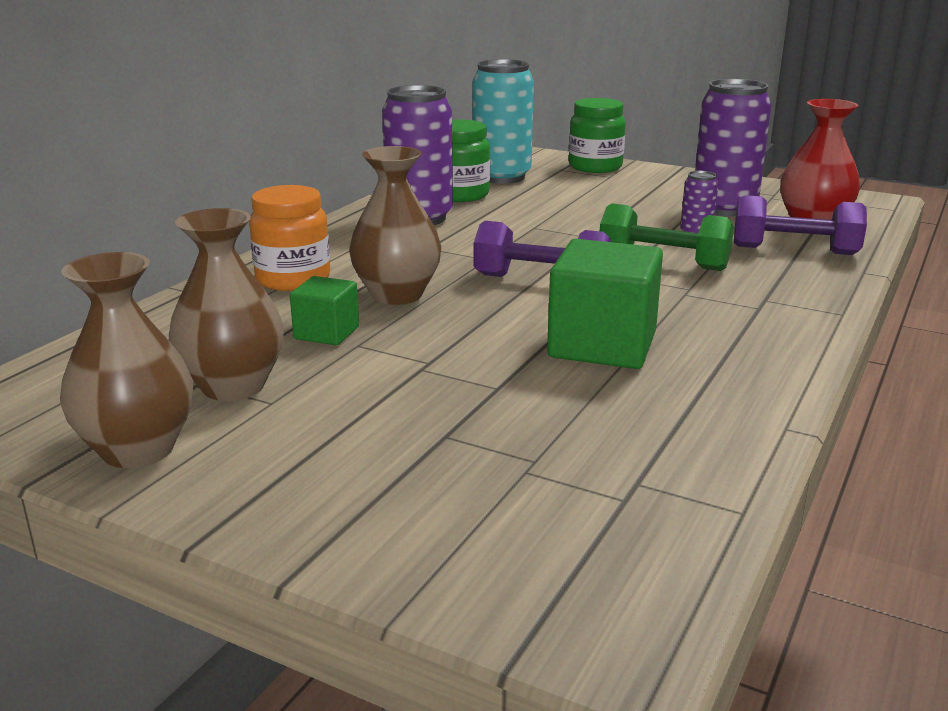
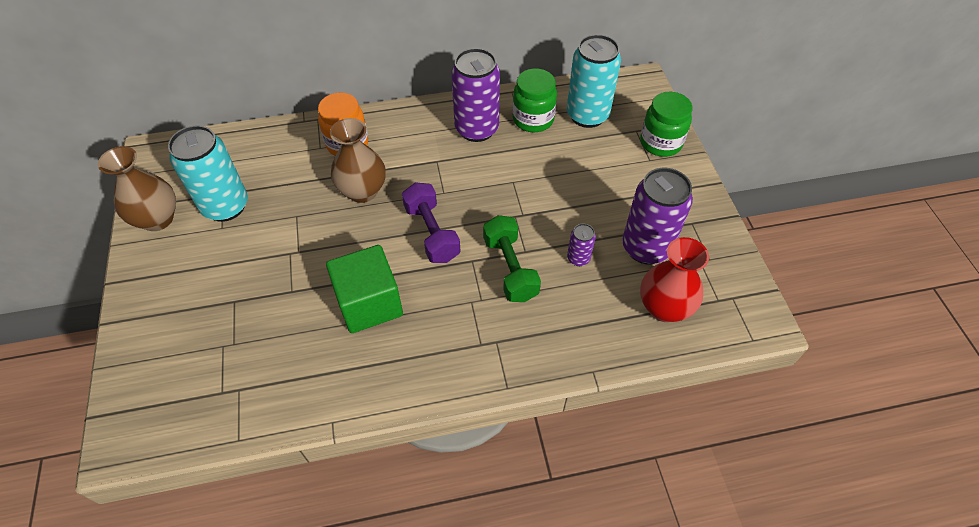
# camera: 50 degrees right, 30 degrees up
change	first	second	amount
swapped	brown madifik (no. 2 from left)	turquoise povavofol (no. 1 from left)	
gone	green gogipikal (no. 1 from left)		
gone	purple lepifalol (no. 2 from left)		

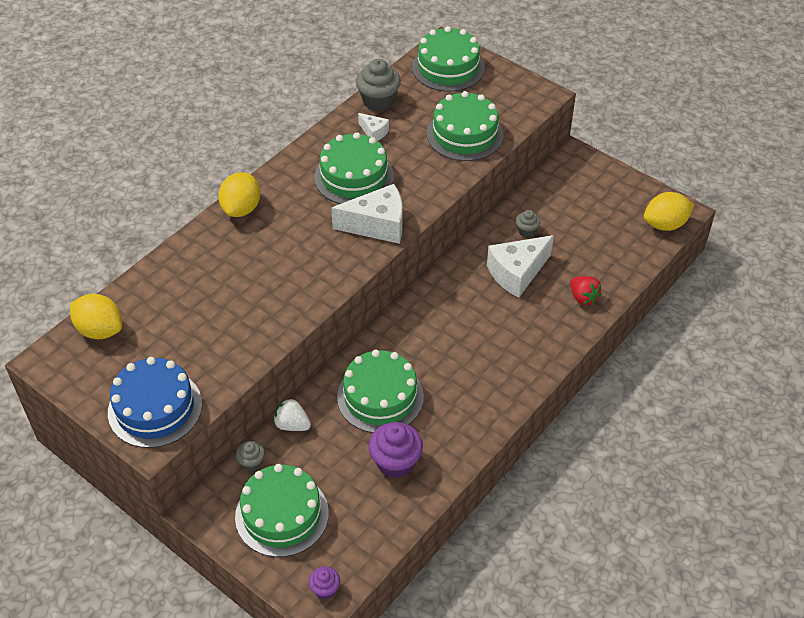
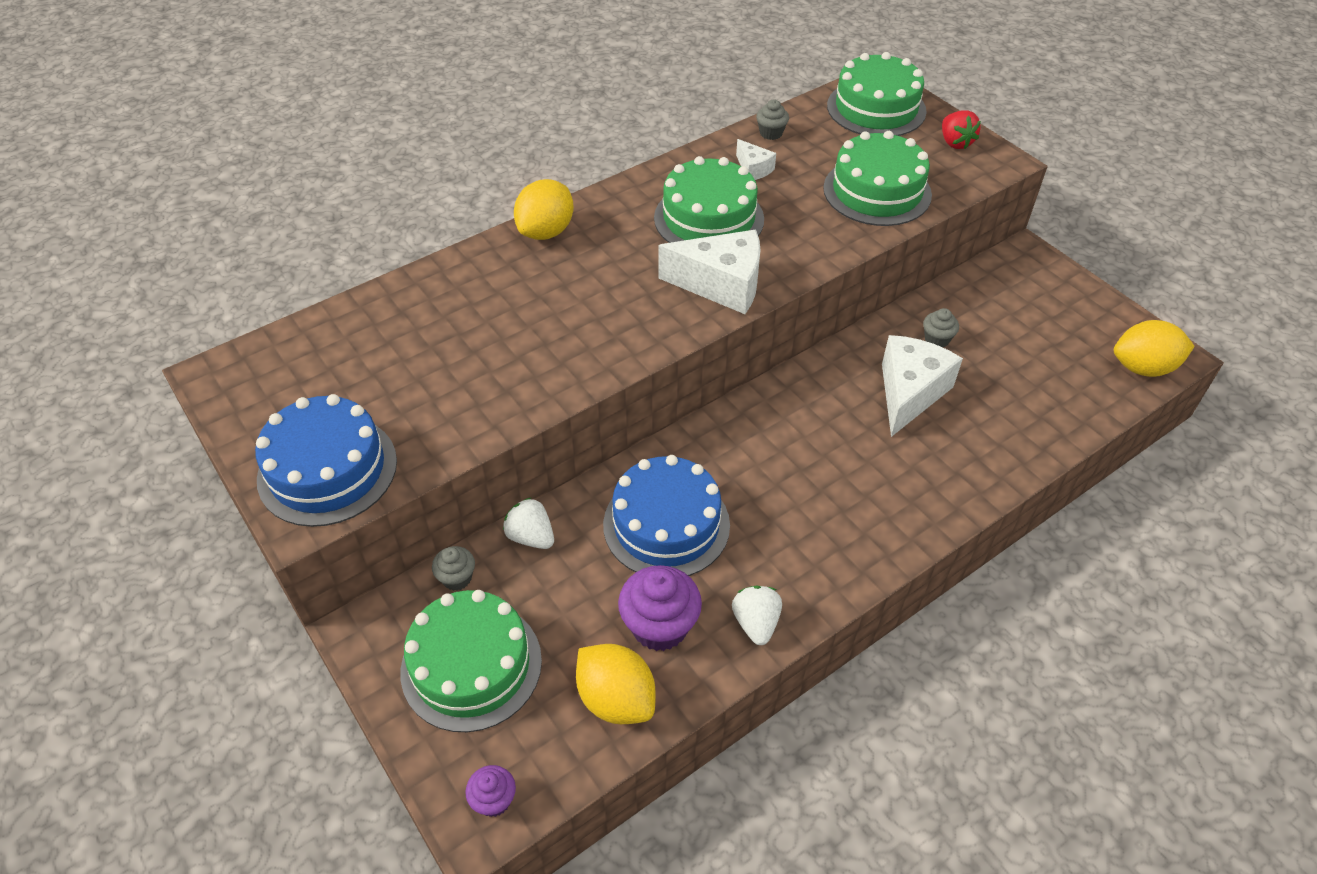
# camera: 15 degrees right, 0 degrees up
change	first	second	amount
shifted	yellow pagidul (no. 1 from left in the first image)	yellow pagidul (no. 2 from left)	
repainted	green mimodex (no. 3 from left)	blue mimodex (no. 2 from left)	
scaled	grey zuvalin (no. 2 from left)		x0.54
rotated	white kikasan (no. 3 from left)		135 degrees clockwise
shifted	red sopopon		
new		white sopopon (no. 2 from left)	

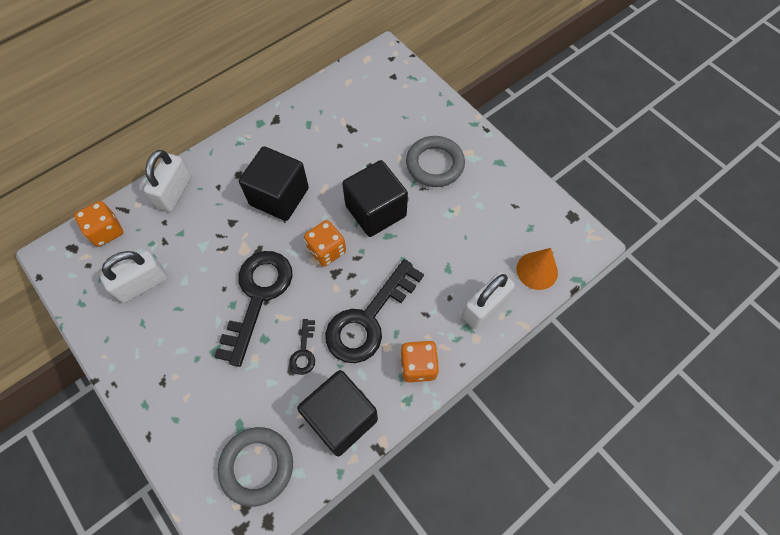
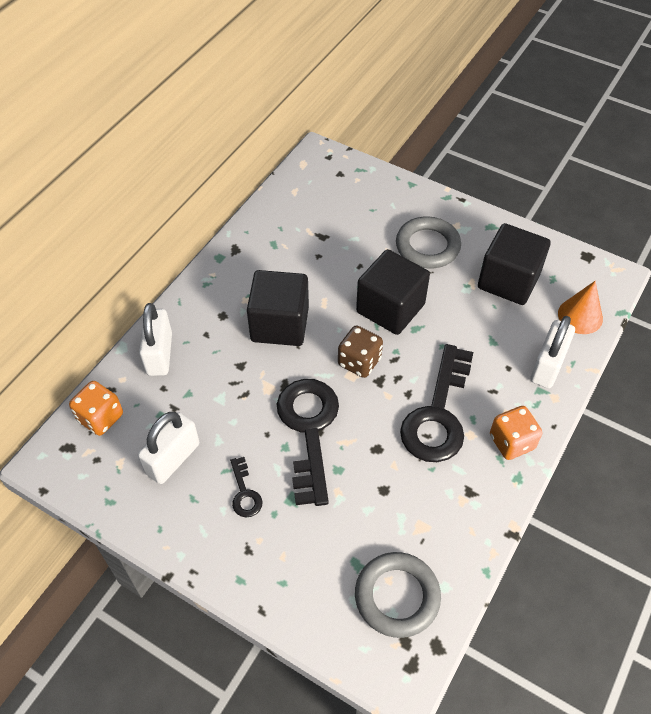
# camera: 20 degrees left, 10 degrees down
change	first	second	amount
shifted	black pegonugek (no. 2 from left in the first image)	black pegonugek (no. 1 from left)	
shifted	black gogipikal (no. 2 from left in the first image)	black gogipikal (no. 3 from left)	
repainted	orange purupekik (no. 2 from left)	brown purupekik	

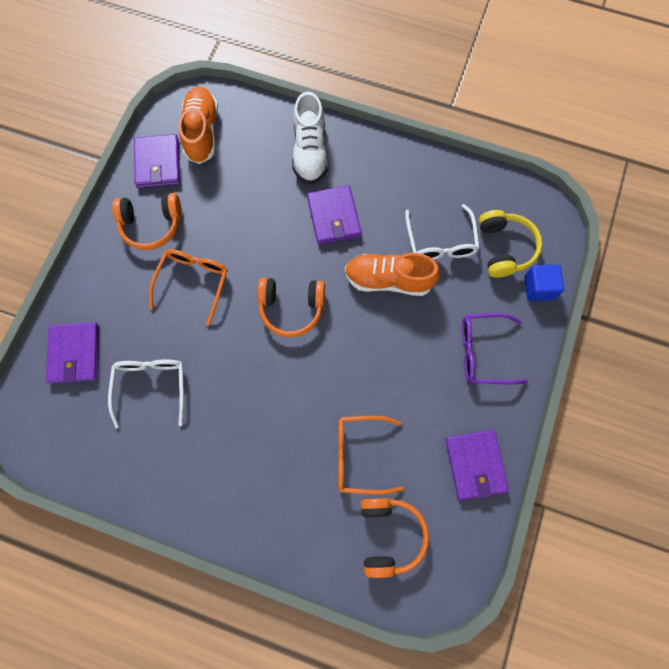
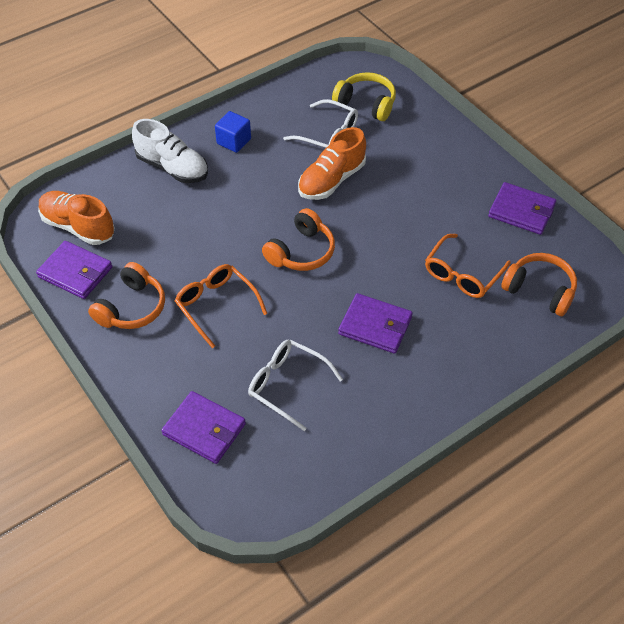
# camera: 55 degrees left, 20 degrees down
change	first	second	amount
shifted	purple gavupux (no. 3 from left)		
gone	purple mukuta		
shifted	blue gogipikal		

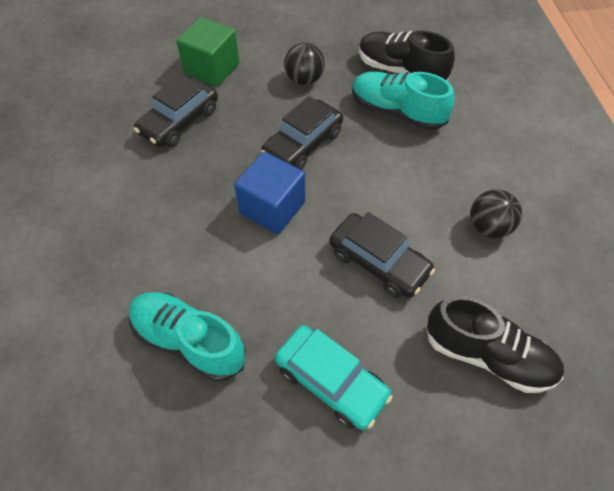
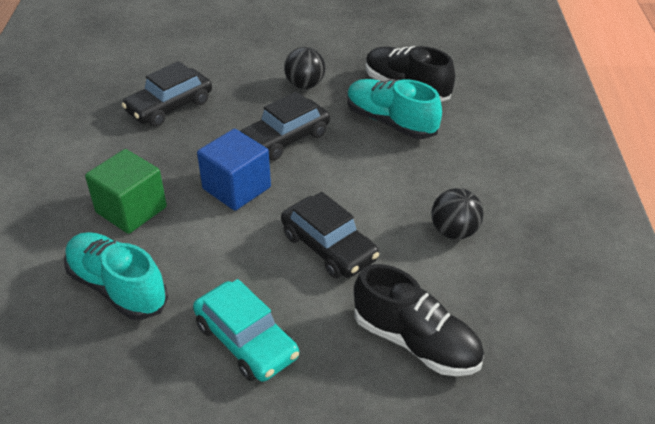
# camera: 10 degrees right, 15 degrees down
change	first	second	amount
shifted	green gogipikal		

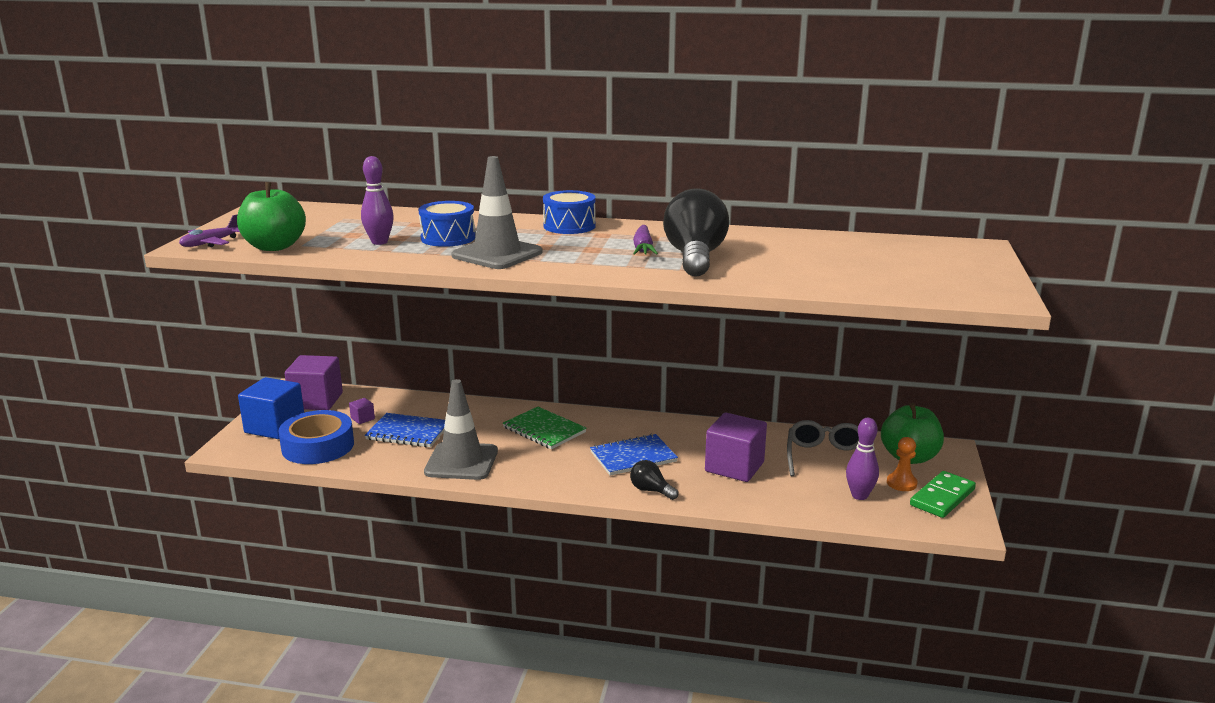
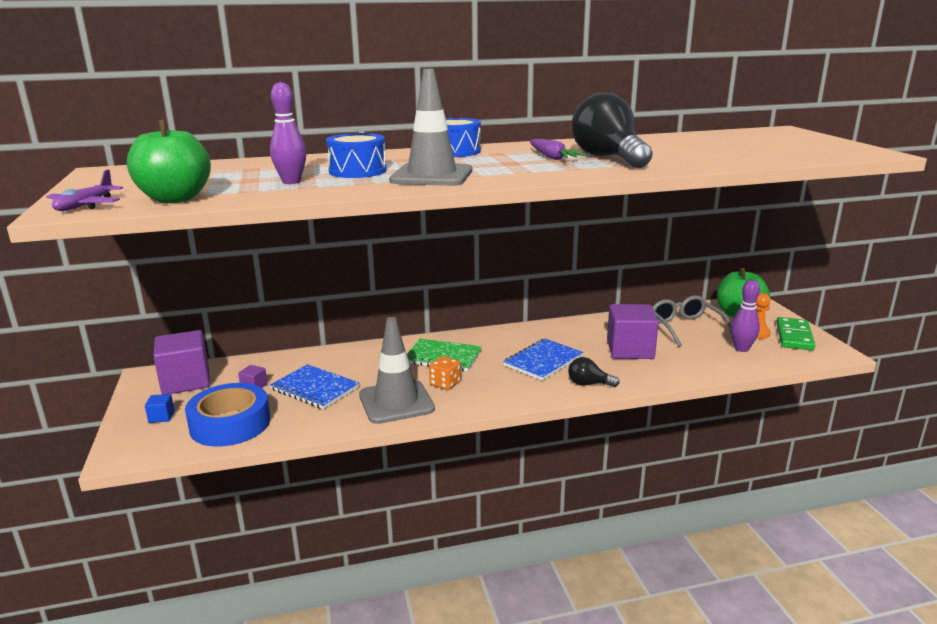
# camera: 25 degrees left, 0 degrees up
change	first	second	amount
scaled	blue gogipikal		x0.42
rotated	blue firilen (no. 1 from left)		45 degrees clockwise
new		orange purupekik	

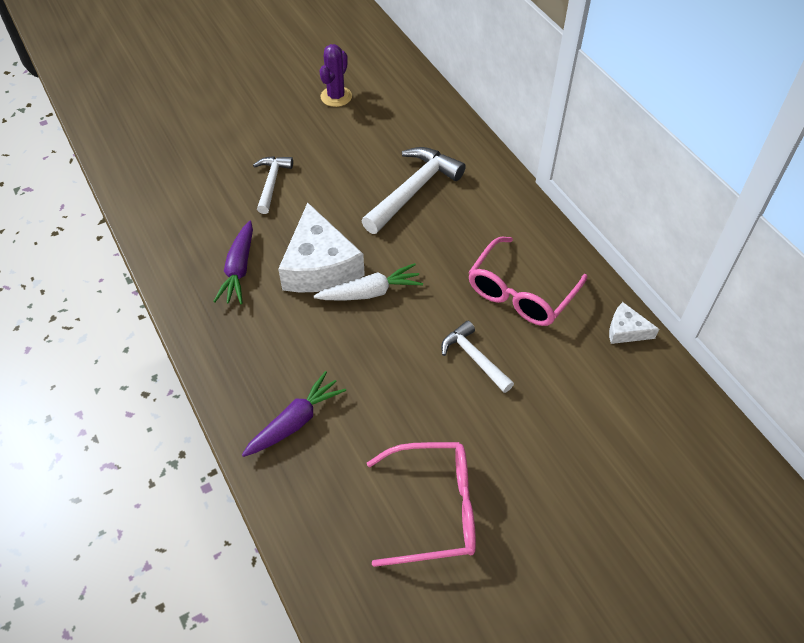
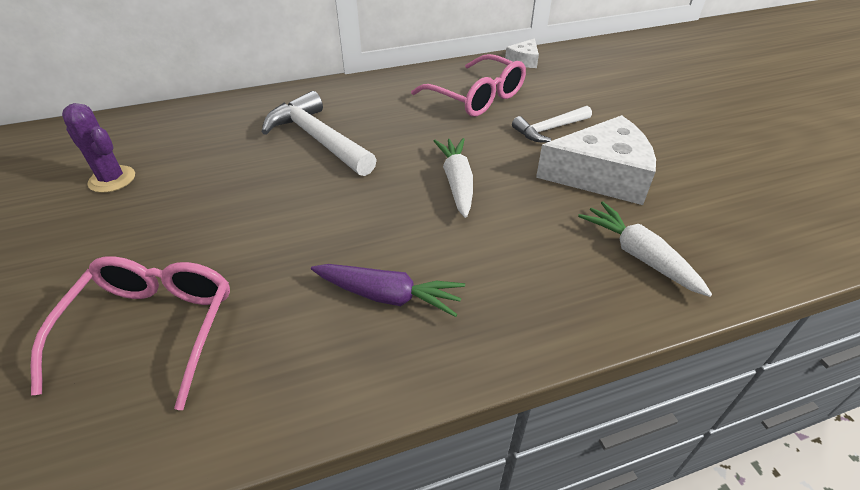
# camera: 80 degrees left, 10 degrees down
change	first	second	amount
repainted	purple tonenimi (no. 2 from left)	white tonenimi (no. 2 from left)	
gone	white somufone (no. 1 from left)		
shifted	white kikasan (no. 1 from left in the first image)	white kikasan (no. 2 from left)	
shifted	pink mukuta (no. 1 from left)		

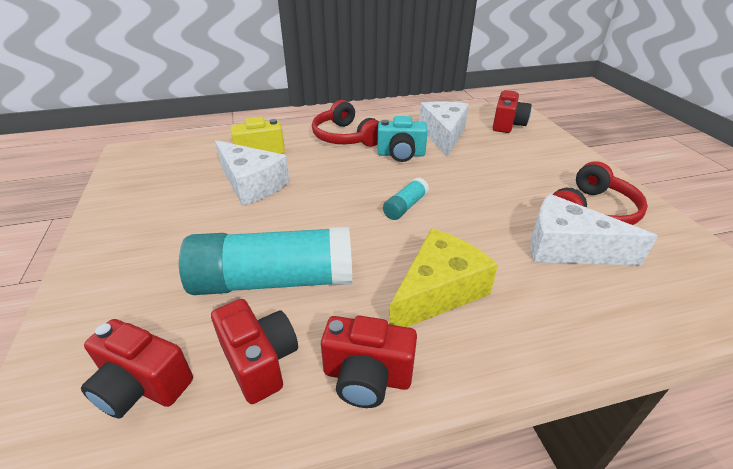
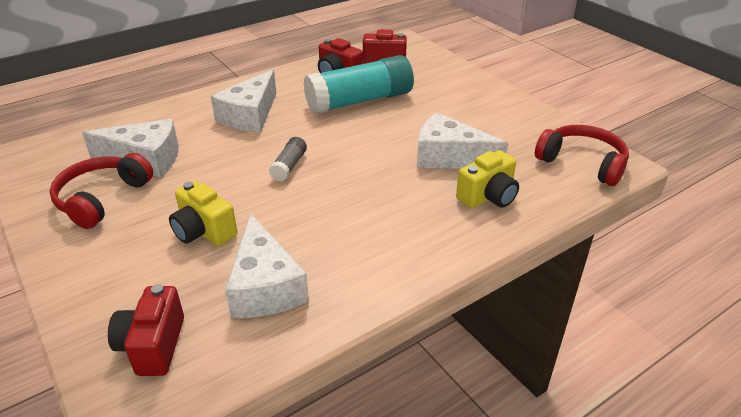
# camera: 160 degrees right, 0 degrees up
change	first	second	amount
shifted	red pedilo (no. 1 from left in the first image)	red pedilo (no. 2 from left)	
gone	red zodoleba (no. 3 from left)		
gone	turquoise zodoleba		
repainted	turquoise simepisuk (no. 2 from left)	grey simepisuk	
repainted	yellow kikasan	white kikasan (no. 2 from left)	
new		yellow zodoleba (no. 1 from left)	

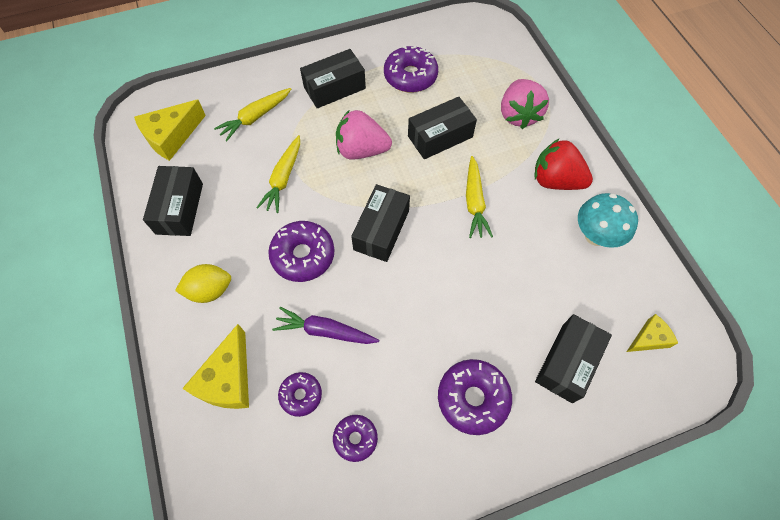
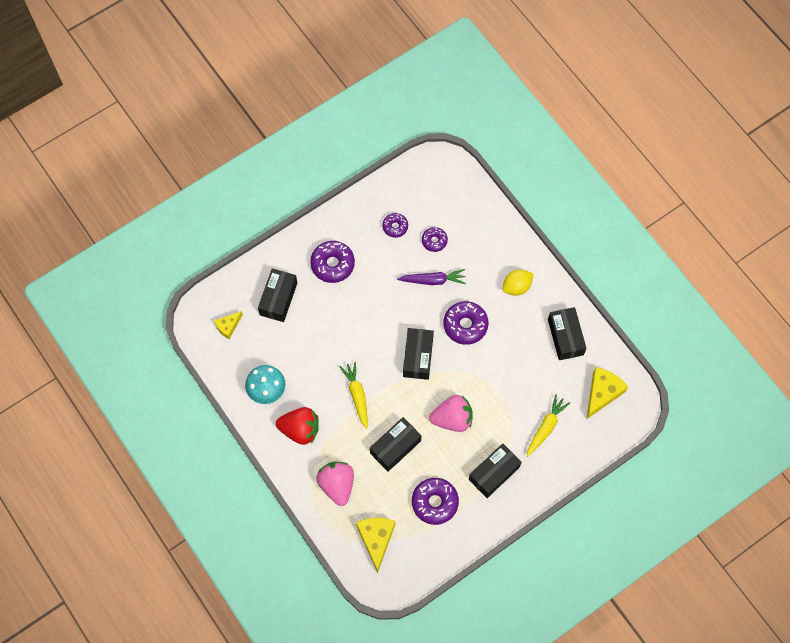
# camera: 165 degrees right, 5 degrees up
change	first	second	amount
shifted	yellow kikasan (no. 2 from left)		
gone	yellow tonenimi (no. 2 from left)		

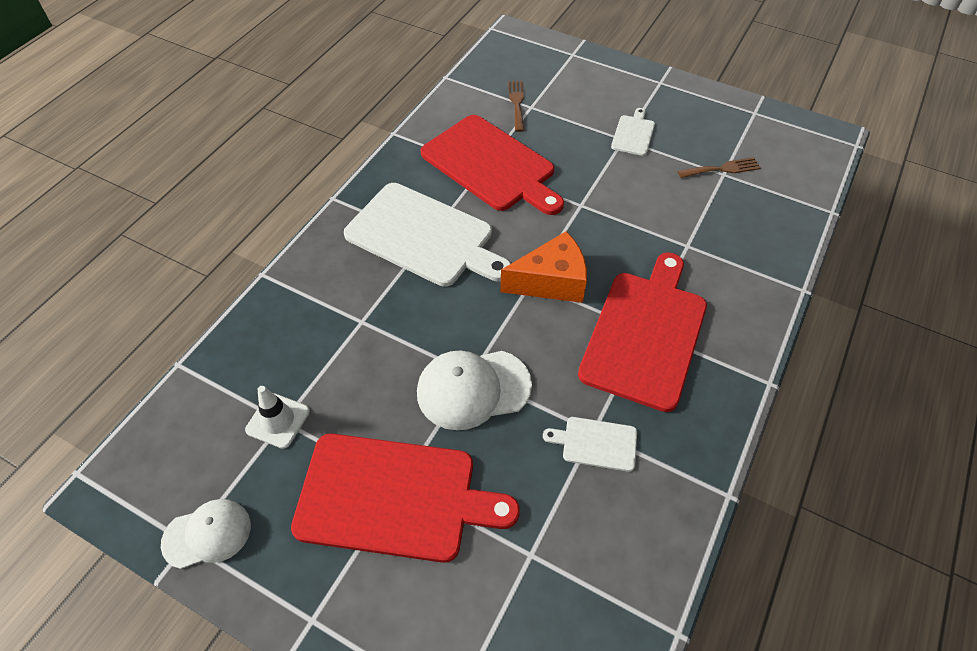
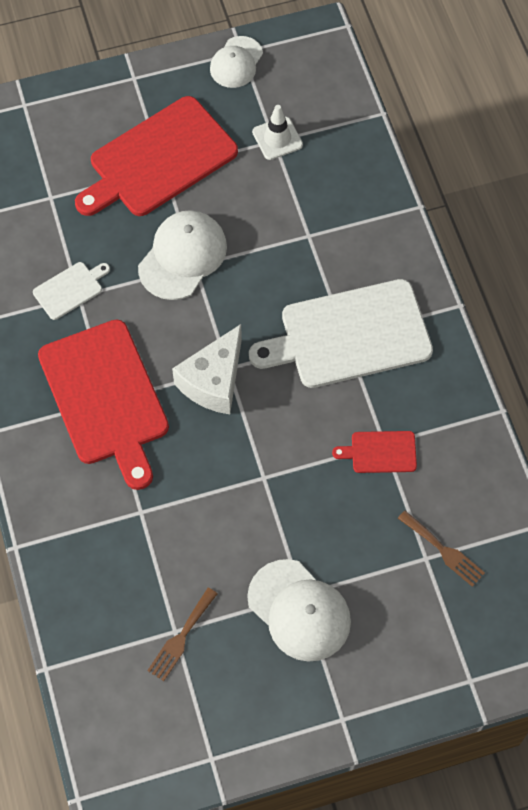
# camera: 135 degrees right, 10 degrees up
change	first	second	amount
scaled	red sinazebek (no. 2 from left in the first image)	red sinazebek (no. 3 from left)	x0.45
repainted	orange kikasan	white kikasan	
swapped	white sinazebek (no. 3 from left)	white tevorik (no. 3 from left)	

